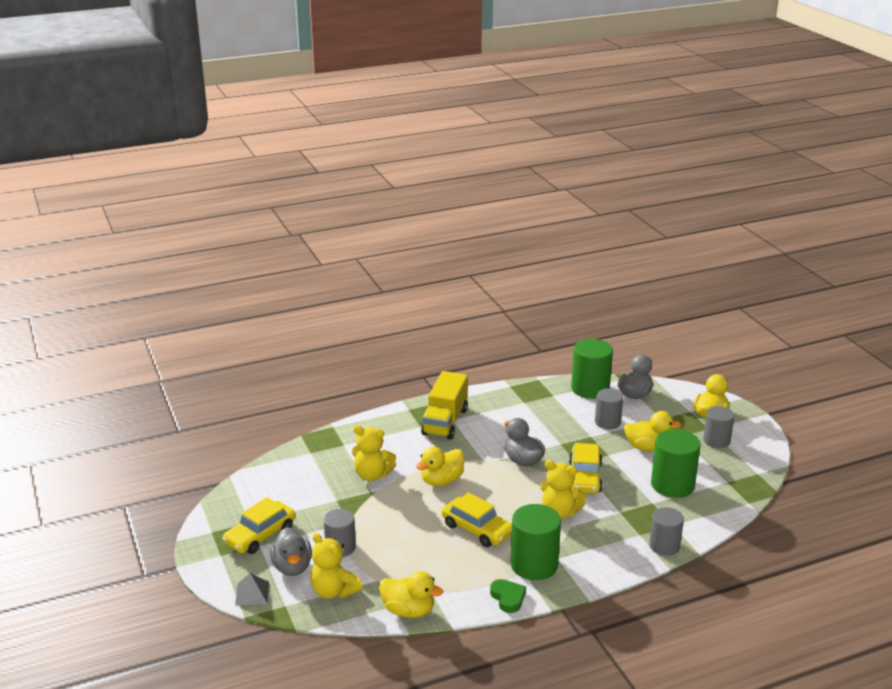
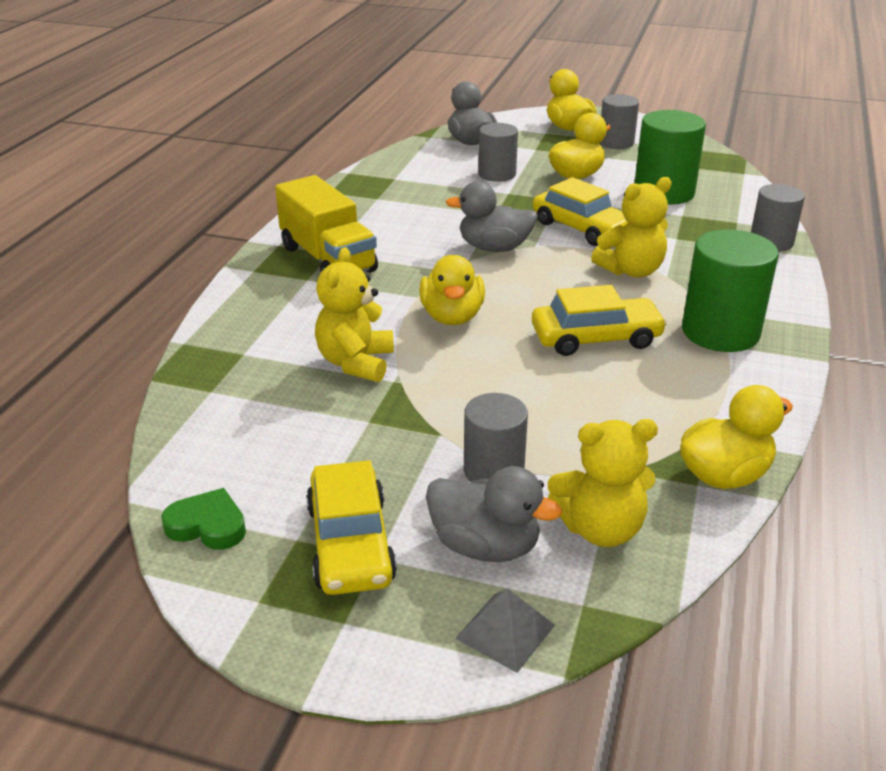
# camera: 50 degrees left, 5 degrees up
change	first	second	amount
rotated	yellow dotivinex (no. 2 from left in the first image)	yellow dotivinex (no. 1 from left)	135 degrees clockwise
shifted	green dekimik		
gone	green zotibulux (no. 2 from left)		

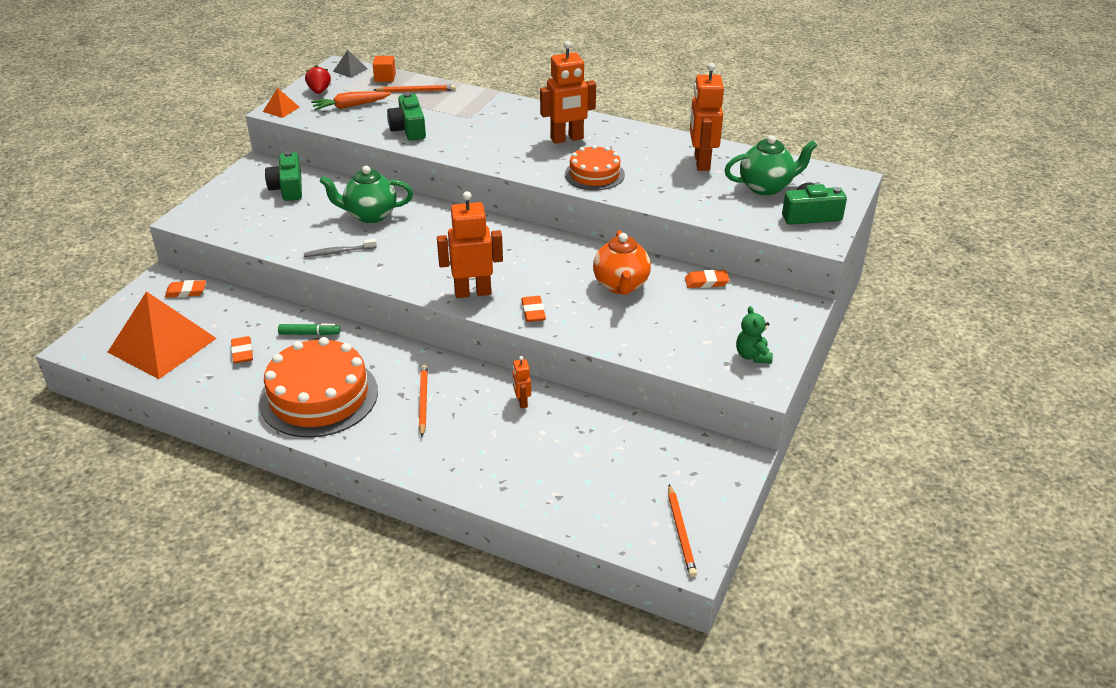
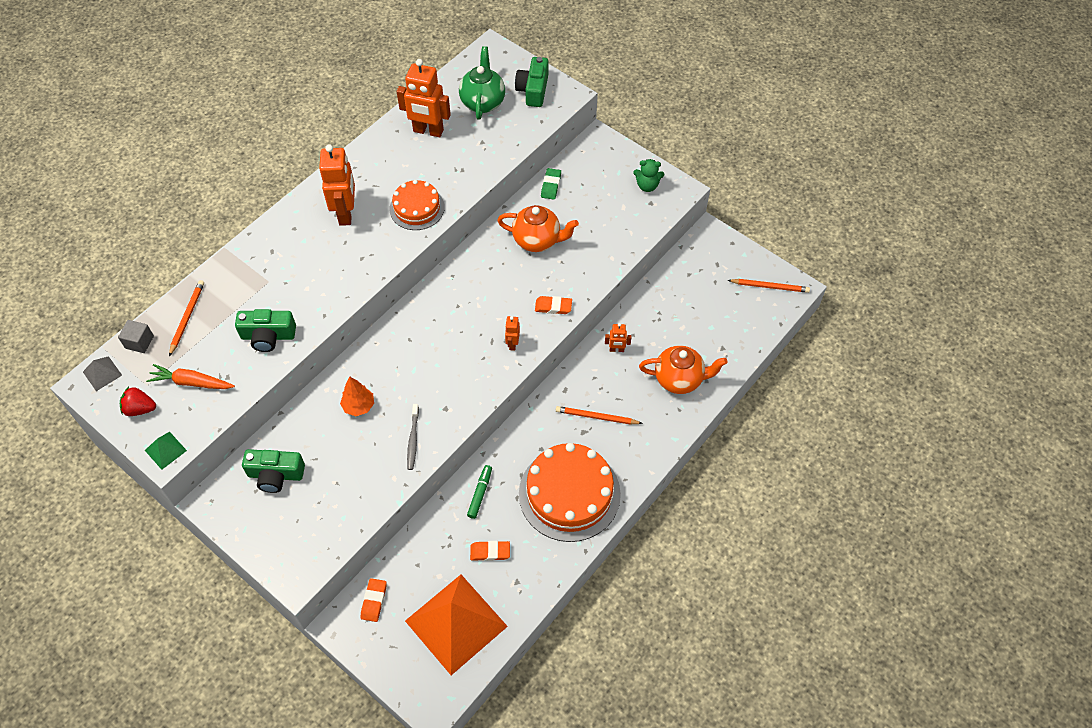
# camera: 75 degrees left, 20 degrees up
change	first	second	amount
repainted	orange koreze (no. 2 from left)	green koreze	
rotated	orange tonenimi		105 degrees clockwise
swapped	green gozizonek (no. 1 from left)	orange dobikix	
repainted	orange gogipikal	grey gogipikal	
scaled	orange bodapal (no. 1 from left in the first image)	orange bodapal (no. 3 from left)	x0.48
repainted	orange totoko (no. 4 from left)	green totoko	
new		orange gozizonek (no. 2 from left)	

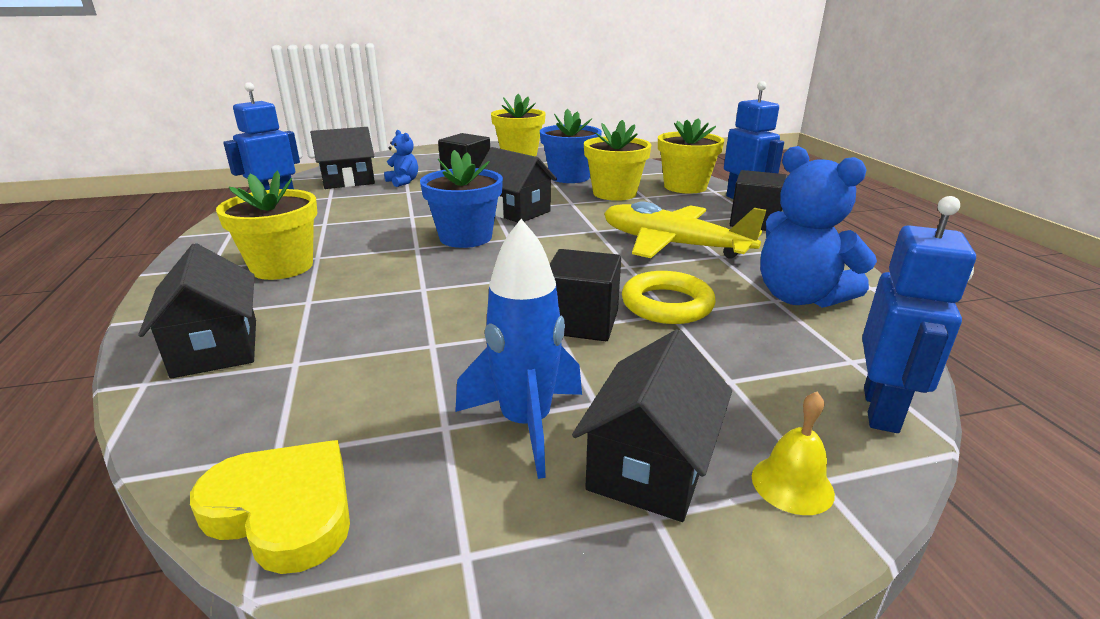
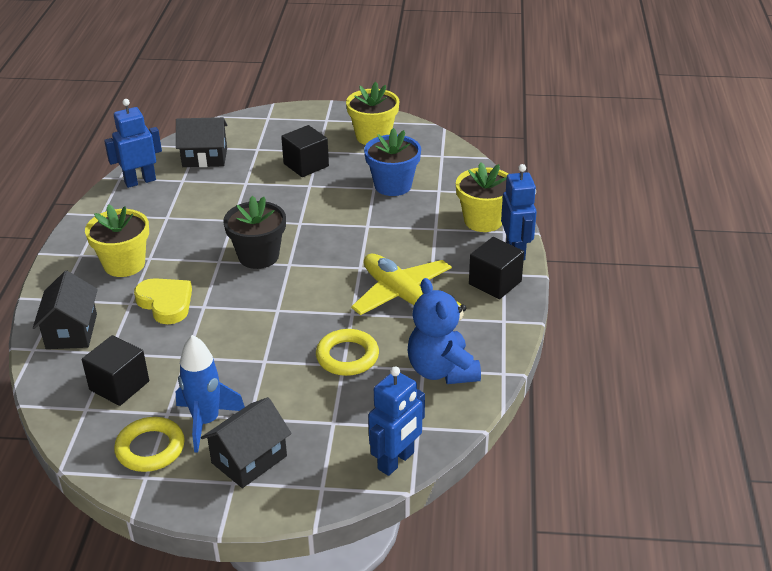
# camera: 20 degrees right, 10 degrees up
change	first	second	amount
shifted	yellow dekimik		
gone	blue dotivinex (no. 1 from left)		
repainted	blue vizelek (no. 1 from left)	black vizelek	
gone	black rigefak (no. 3 from left)		
shifted	black gogipikal (no. 2 from left in the first image)	black gogipikal (no. 1 from left)	
gone	yellow vizelek (no. 3 from left)		
gone	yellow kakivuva		
new		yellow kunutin (no. 1 from left)	

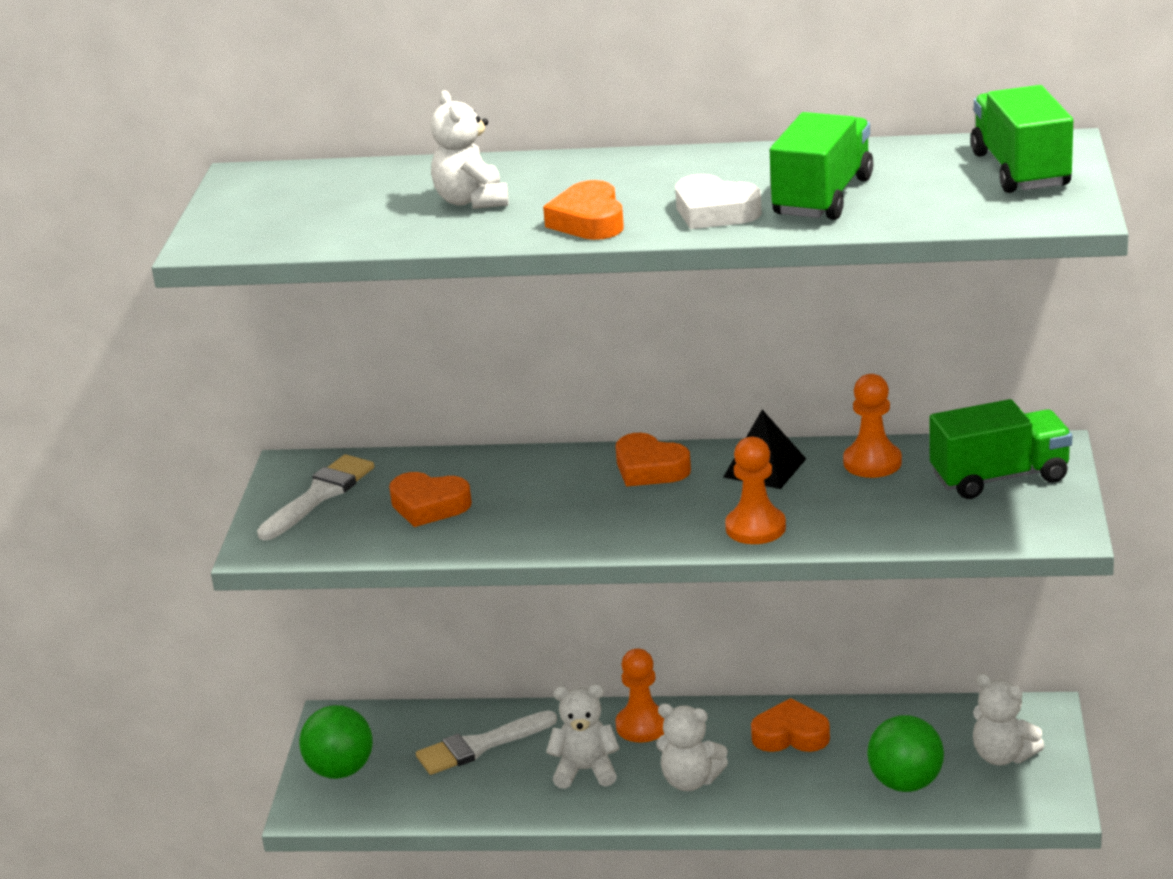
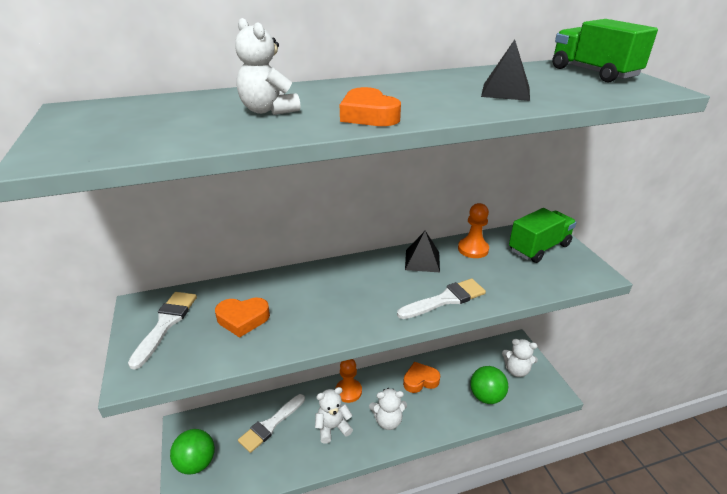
# camera: 25 degrees left, 5 degrees up
change	first	second	amount
gone	orange dekimik (no. 3 from left)		
gone	white dekimik		
swapped	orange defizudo (no. 2 from left)	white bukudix (no. 3 from left)	
swapped	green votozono (no. 1 from left)	black koreze (no. 2 from left)	

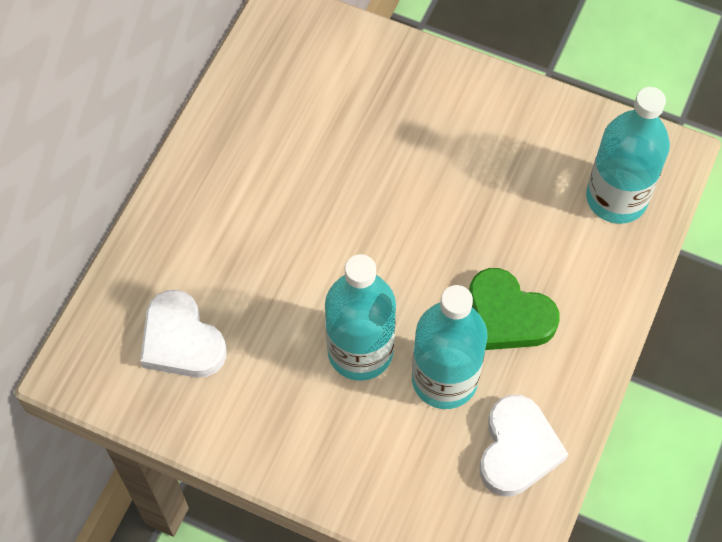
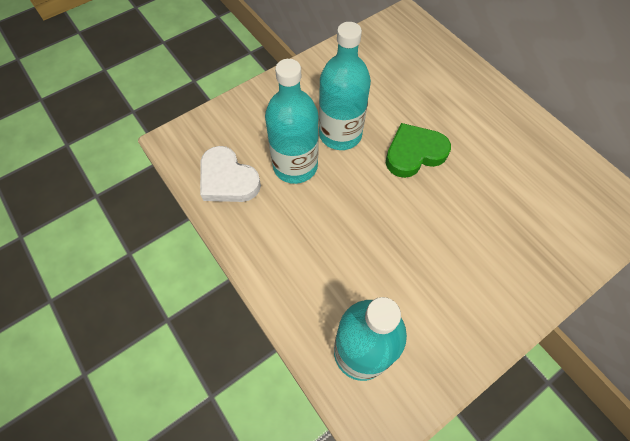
# camera: 120 degrees right, 0 degrees up
change	first	second	amount
gone	white dekimik (no. 1 from left)		
shifted	green dekimik		

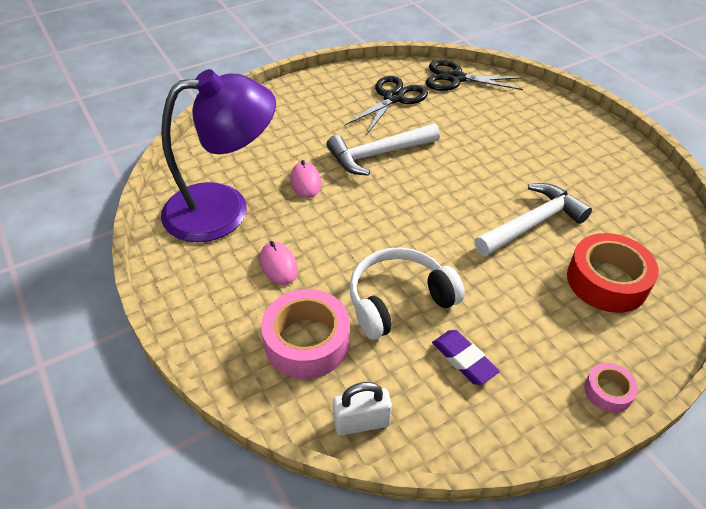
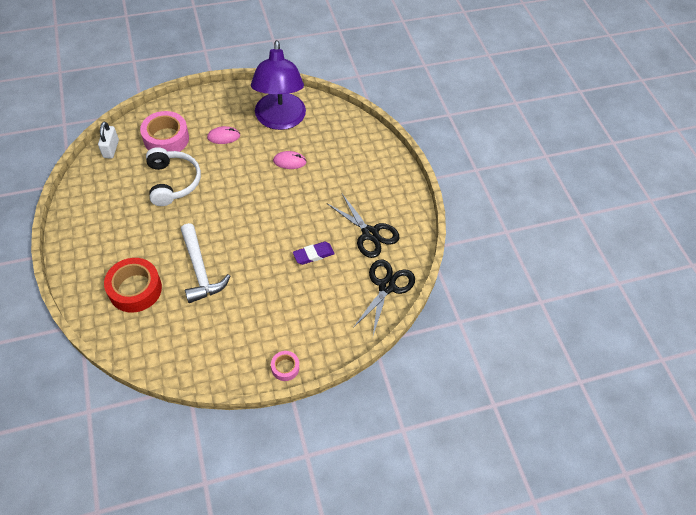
# camera: 100 degrees right, 10 degrees up
change	first	second	amount
gone	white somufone (no. 1 from left)		
shifted	purple totoko		
shifted	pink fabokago (no. 2 from left)		

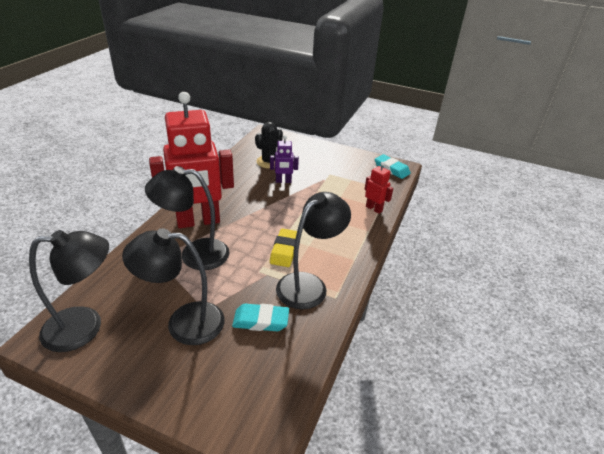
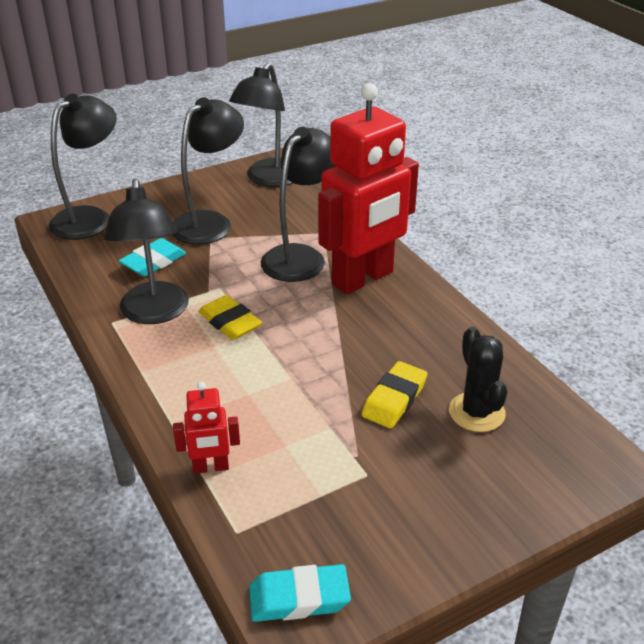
# camera: 130 degrees right, 0 degrees up
change	first	second	amount
rotated	red bodapal (no. 1 from left in the first image)	red bodapal (no. 2 from left)	150 degrees counterclockwise
swapped	purple bodapal	yellow totoko (no. 2 from left)	
new		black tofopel (no. 1 from left)	

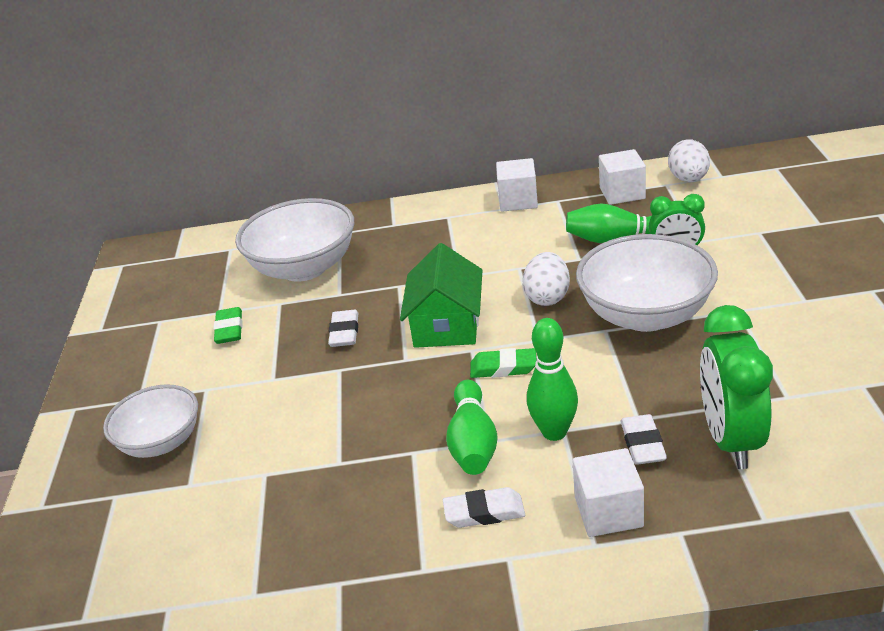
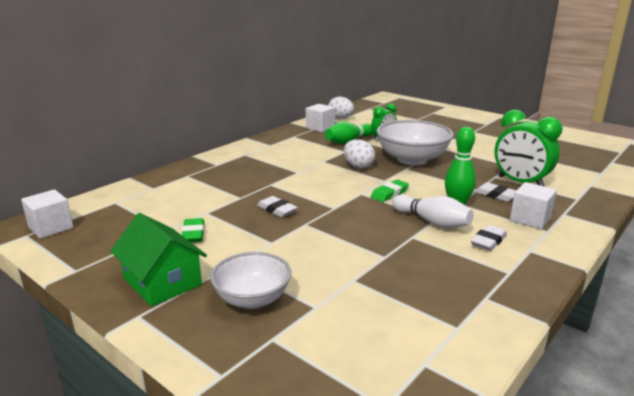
# camera: 50 degrees left, 10 degrees down
change	first	second	amount
rotated	green totoko (no. 1 from left)		45 degrees clockwise
gone	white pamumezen (no. 2 from left)		
shifted	green rigefak		
repainted	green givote (no. 1 from left)	white givote	
shifted	white gogipikal (no. 1 from left)		

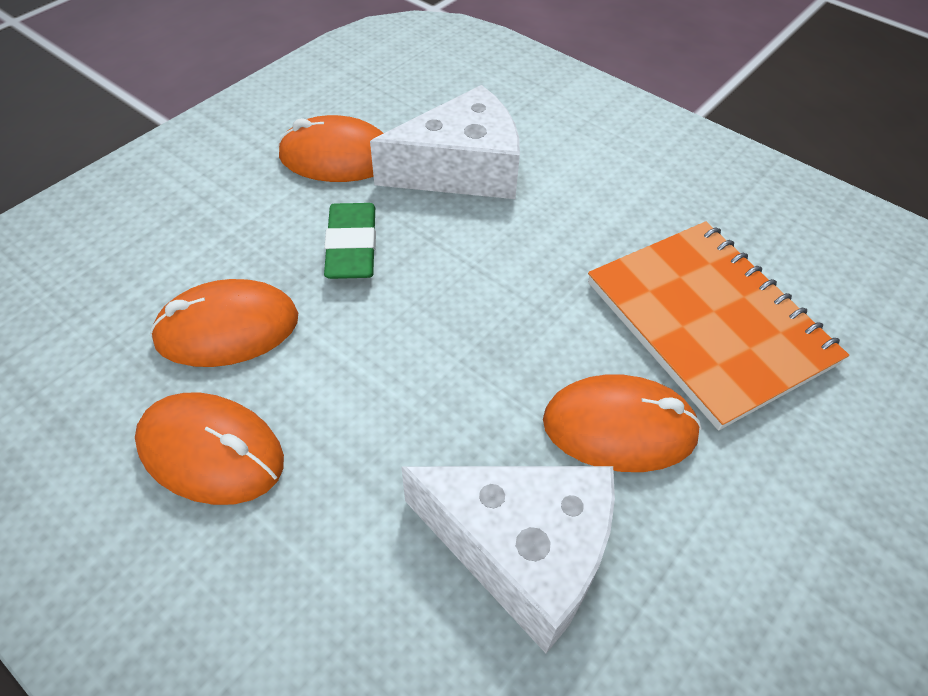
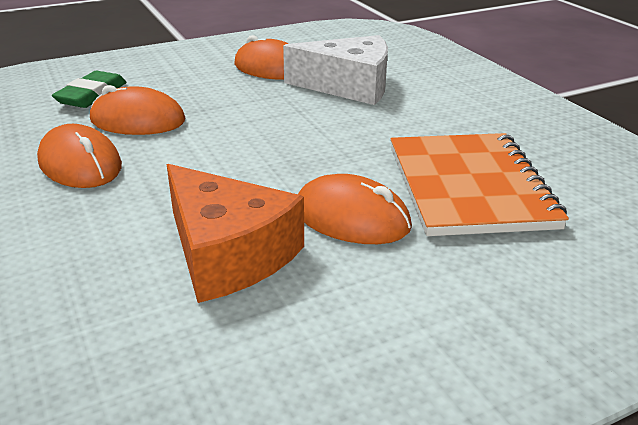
# camera: 25 degrees right, 20 degrees down
change	first	second	amount
shifted	green totoko		
repainted	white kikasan (no. 2 from left)	orange kikasan	

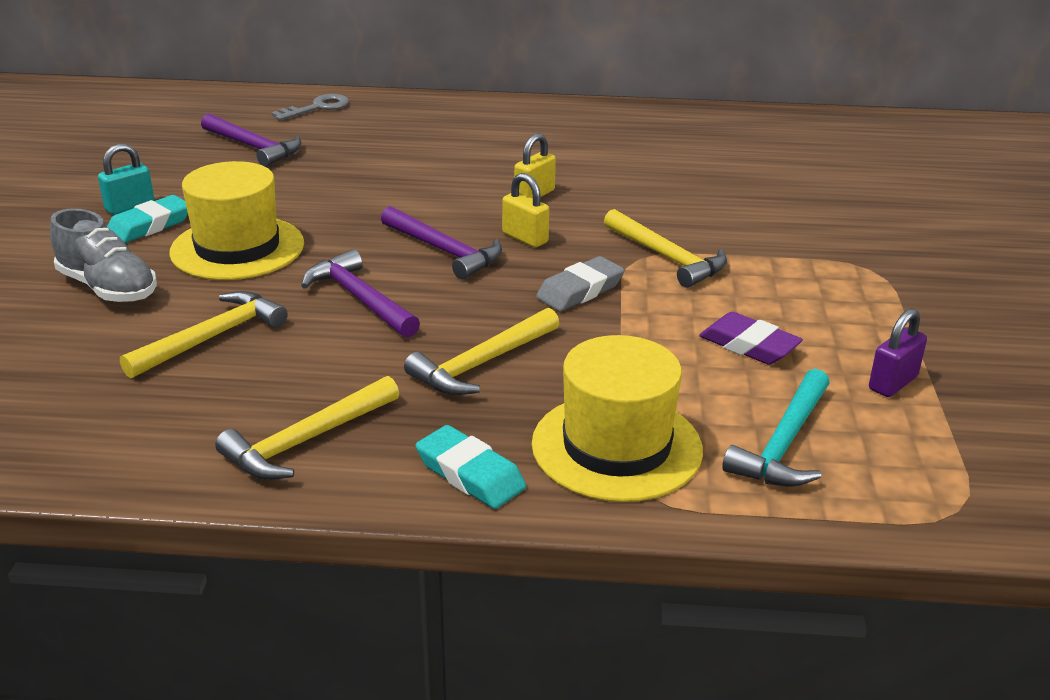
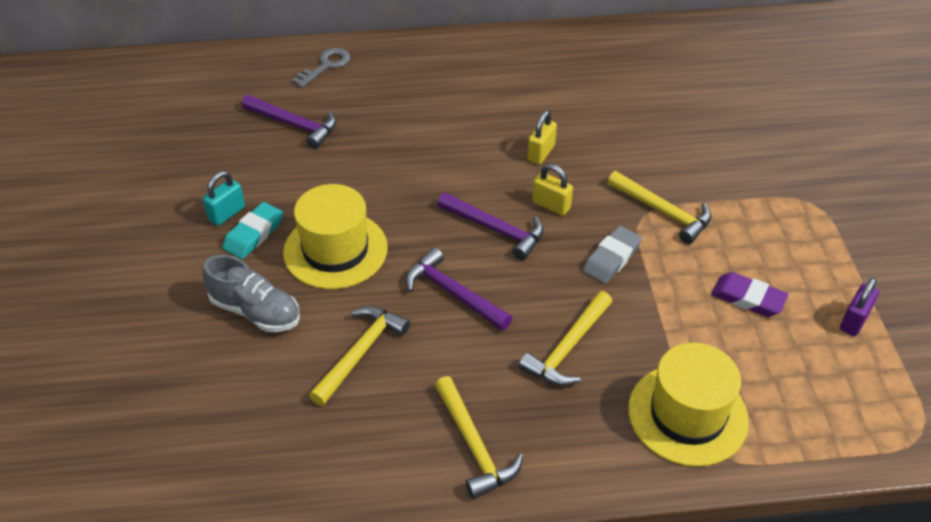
# camera: 10 degrees left, 15 degrees up
change	first	second	amount
rotated	yellow somufone (no. 2 from left)		60 degrees counterclockwise
gone	turquoise totoko (no. 2 from left)		
gone	turquoise somufone		

